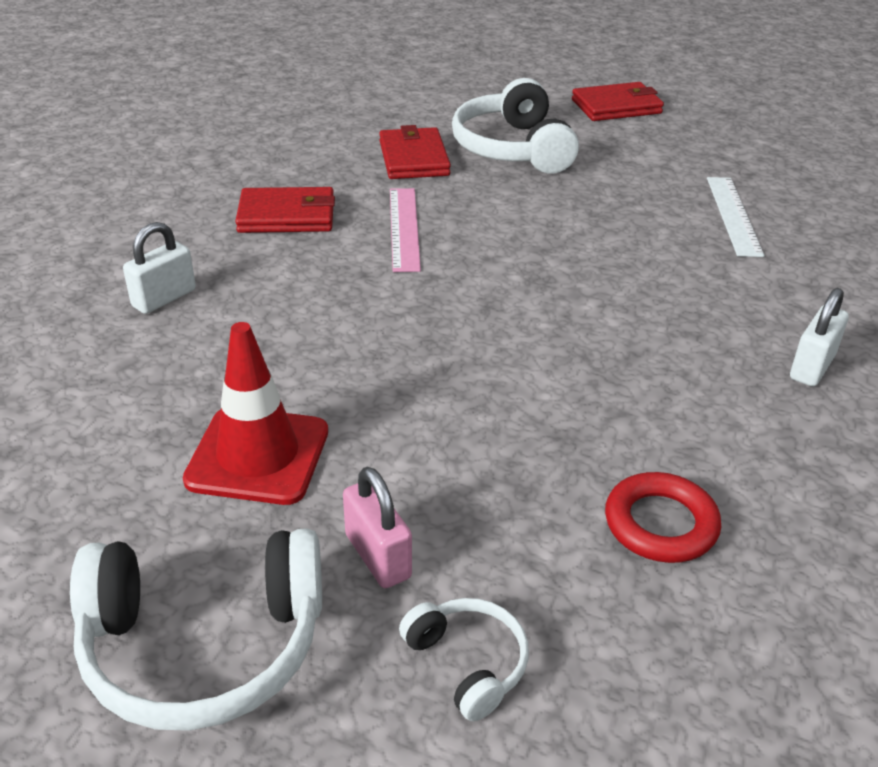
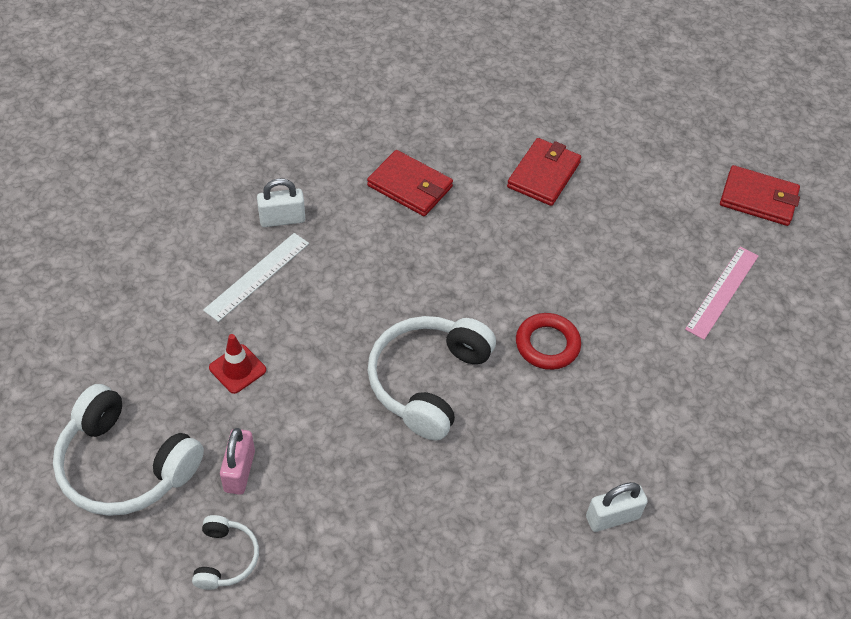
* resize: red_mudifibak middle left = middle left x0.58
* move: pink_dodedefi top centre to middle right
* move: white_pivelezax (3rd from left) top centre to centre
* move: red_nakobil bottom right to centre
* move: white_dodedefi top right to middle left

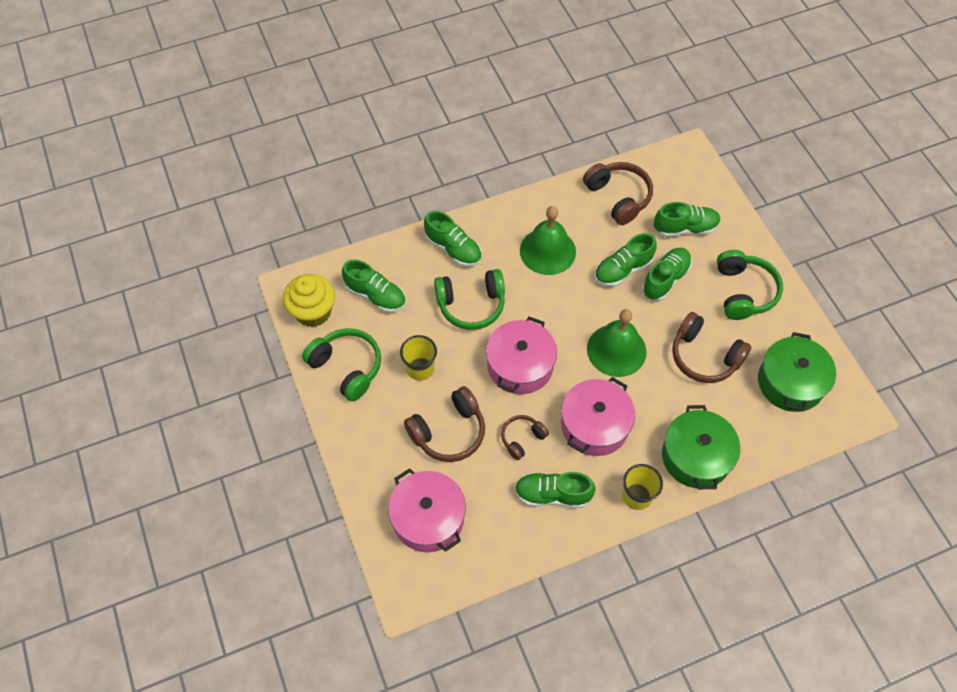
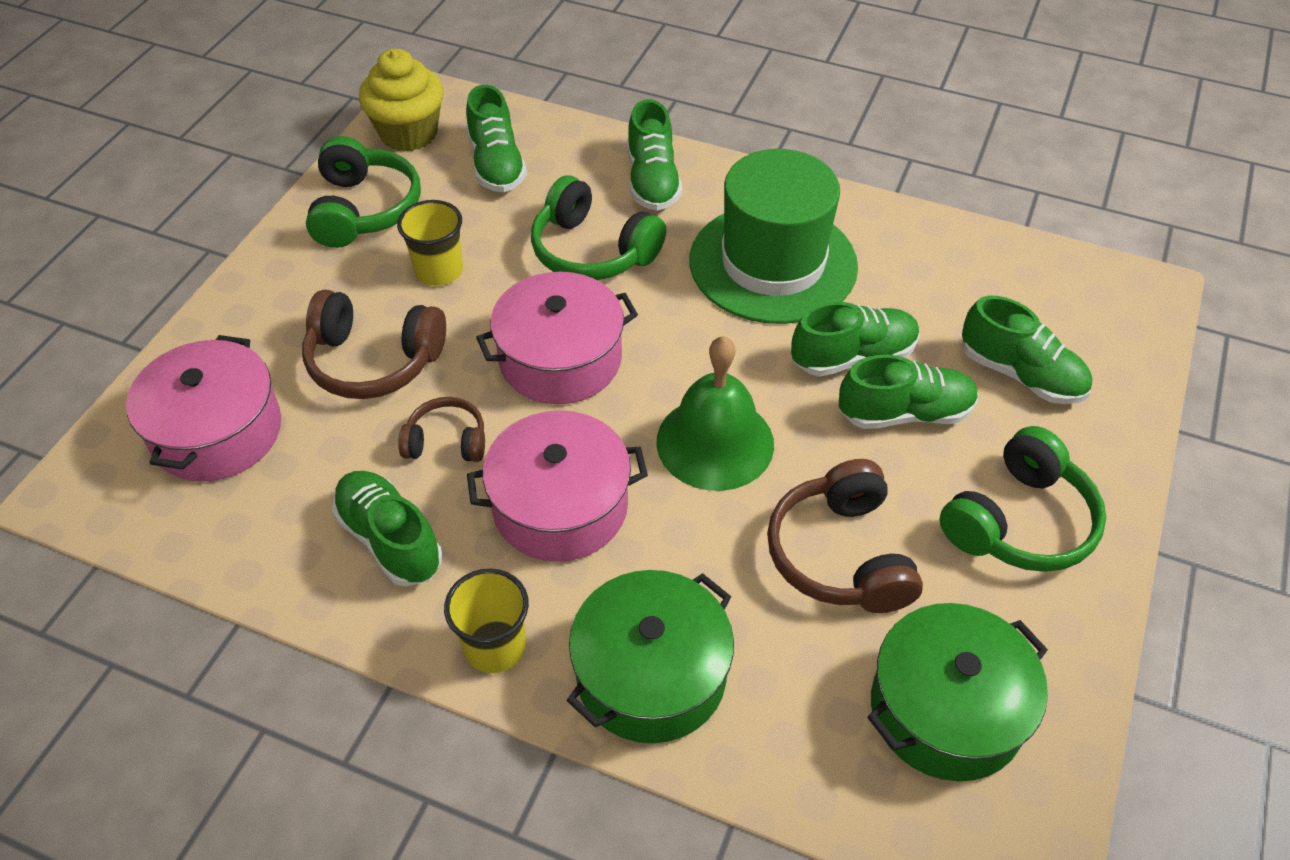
* replace: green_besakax (1st from left) centre to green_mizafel top centre
* delete: brown_pivelezax (3rd from left) top centre
* rotate: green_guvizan (4th from left) centre = centre 150 degrees clockwise

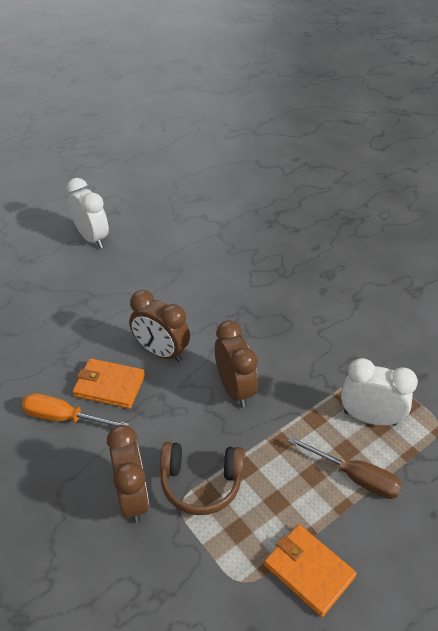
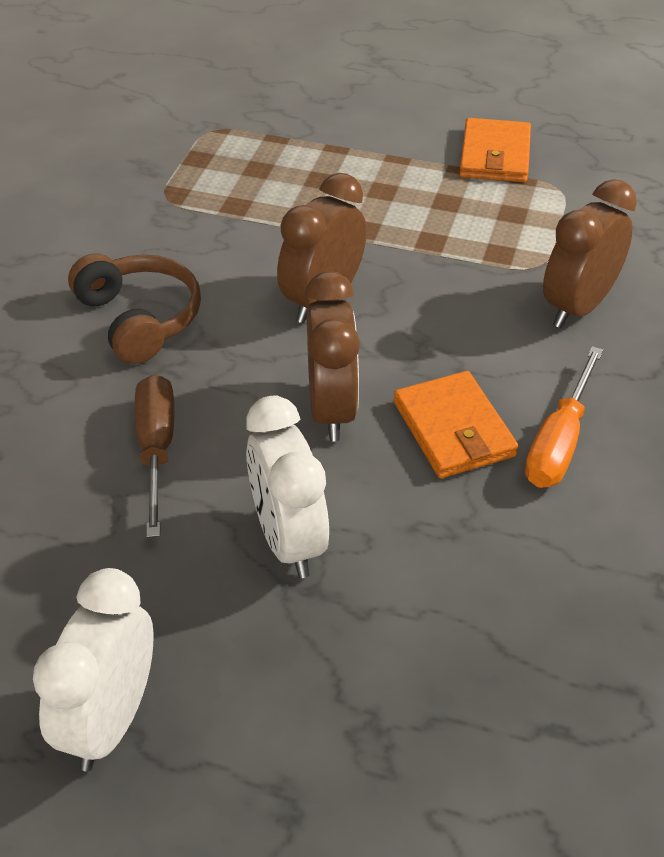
* rotate: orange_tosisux middle left = middle right 45 degrees clockwise
* move: brown_pivelezax bottom centre to middle left
* move: brown_tosisux bottom right to middle left
* move: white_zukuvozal (2nd from left) middle right to centre

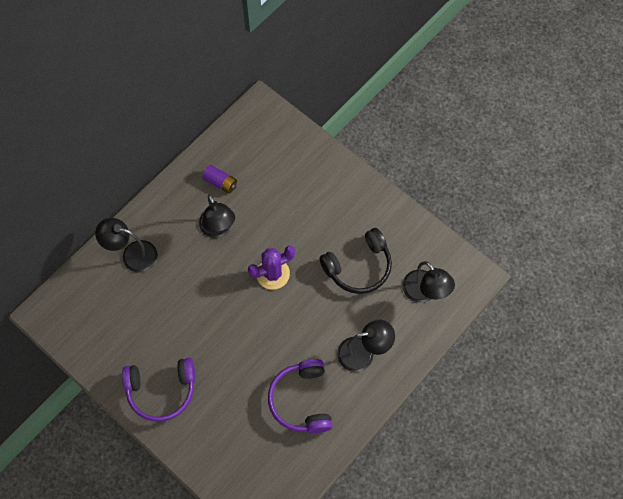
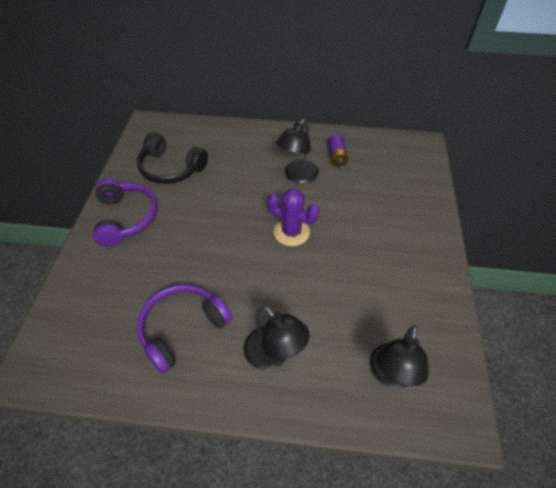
* delete: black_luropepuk (1st from left) middle left
* rotate: purple_pivelezax (1st from left) bottom left = middle left 150 degrees counterclockwise
* move: black_pivelezax centre to top left

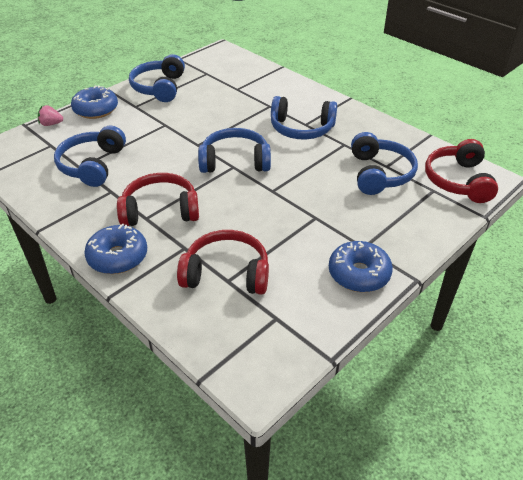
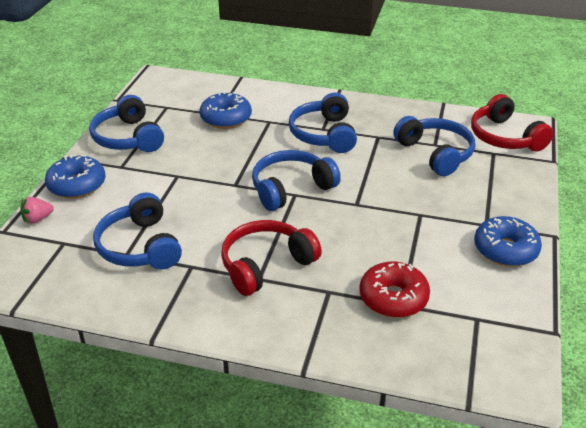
* move: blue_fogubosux (2nd from left) middle left to top centre
* replace: red_pivelezax (2nd from left) centre to red_fogubosux bottom right
* rotate: blue_pivelezax (4th from left) top centre = top centre 105 degrees clockwise

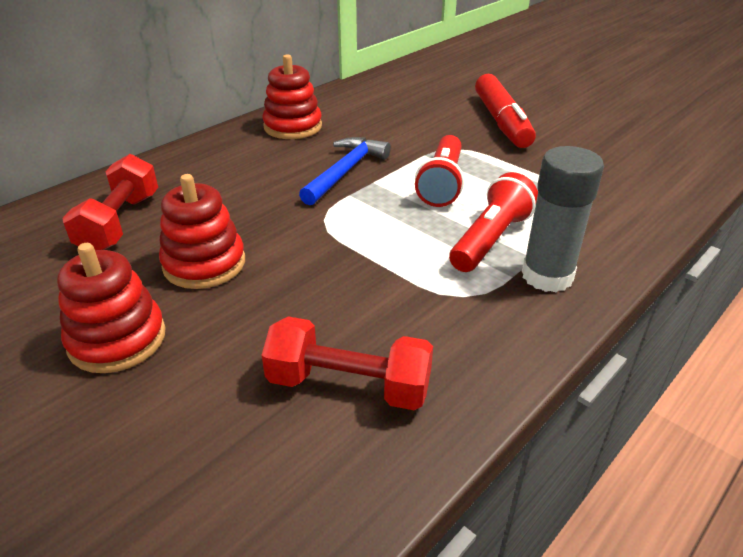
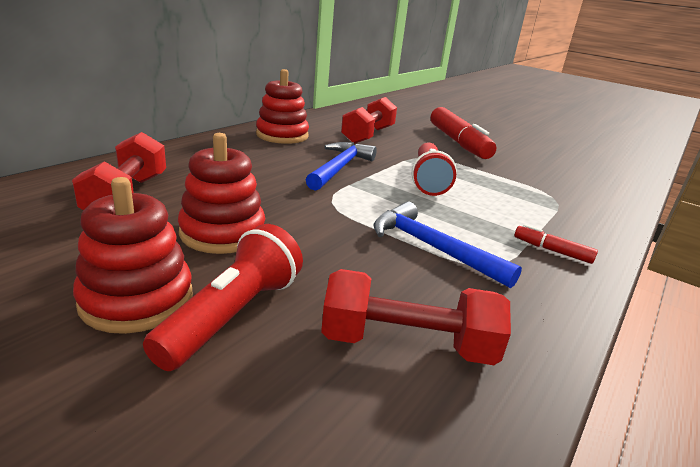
* move: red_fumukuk (2nd from left in the first image) centre to red_fumukuk (1st from left) middle left
* replace: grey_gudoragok middle right to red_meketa (2nd from left) middle right
* insert: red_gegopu (2nd from left) top centre
* insert: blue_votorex (2nd from left) centre

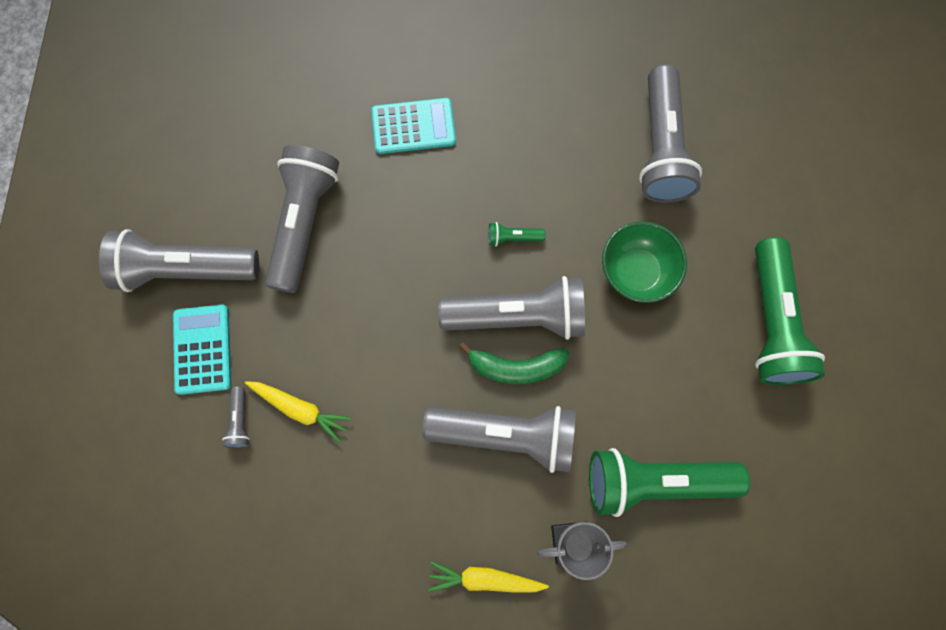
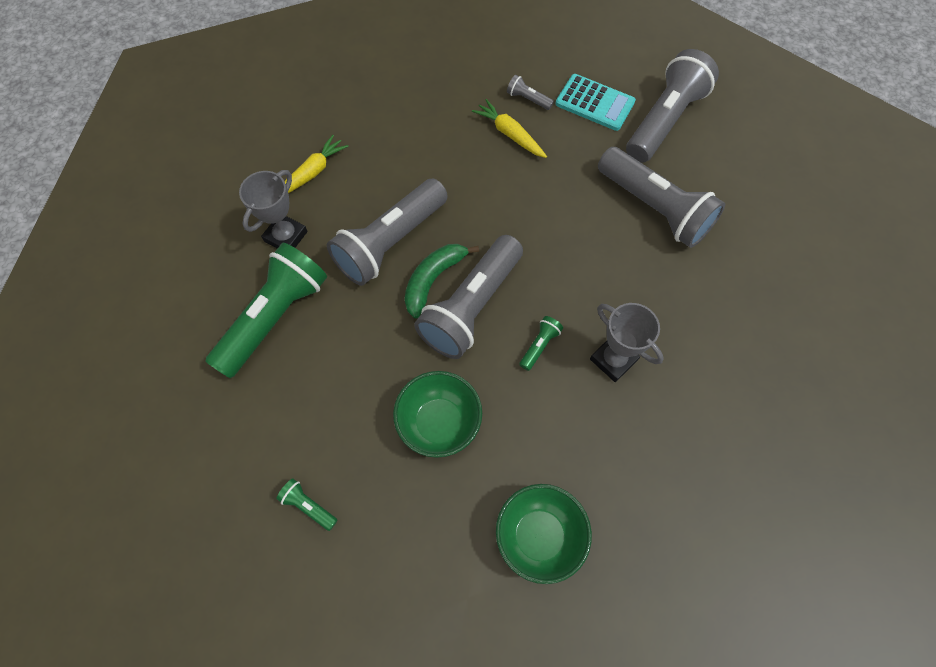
* rotate: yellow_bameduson (1st from left in the first image) middle left = top centre 75 degrees clockwise
* delete: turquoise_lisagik (2nd from left) top centre
* replace: grey_fumukuk (6th from left) top right to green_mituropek (2nd from left) bottom centre
* resize: green_fumukuk (3rd from left in the first image) middle right = bottom left x0.40
* insert: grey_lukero (2nd from left) middle right

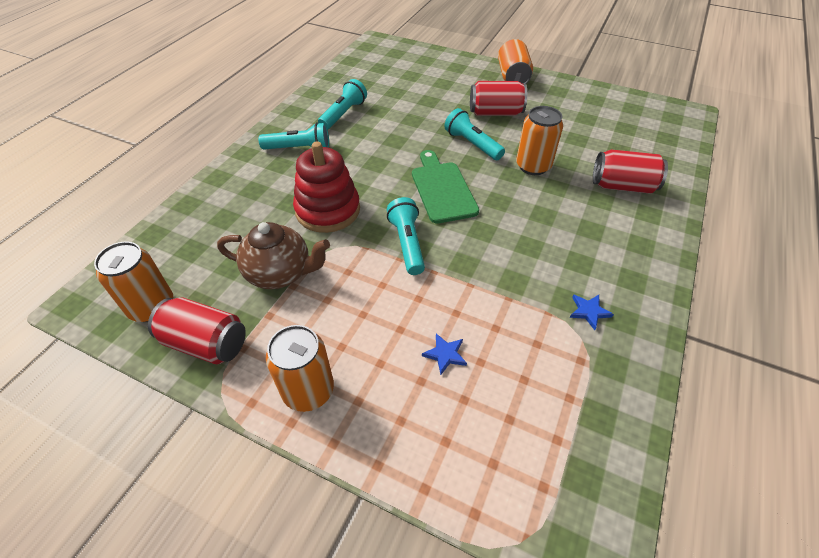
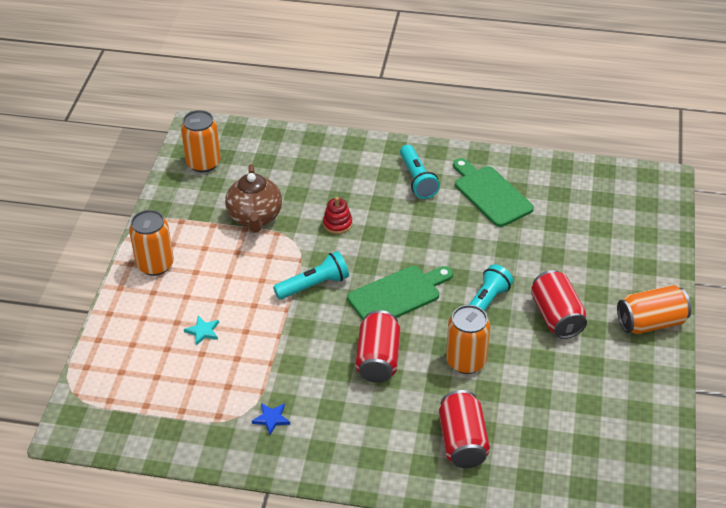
* move: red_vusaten (1st from left) middle left to bottom centre
* resize: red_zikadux centre = centre x0.48
* replace: turquoise_fumukuk (2nd from left) top centre to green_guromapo (2nd from left) middle right
* recolor: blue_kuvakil (1st from left) centre to turquoise_kuvakil middle left

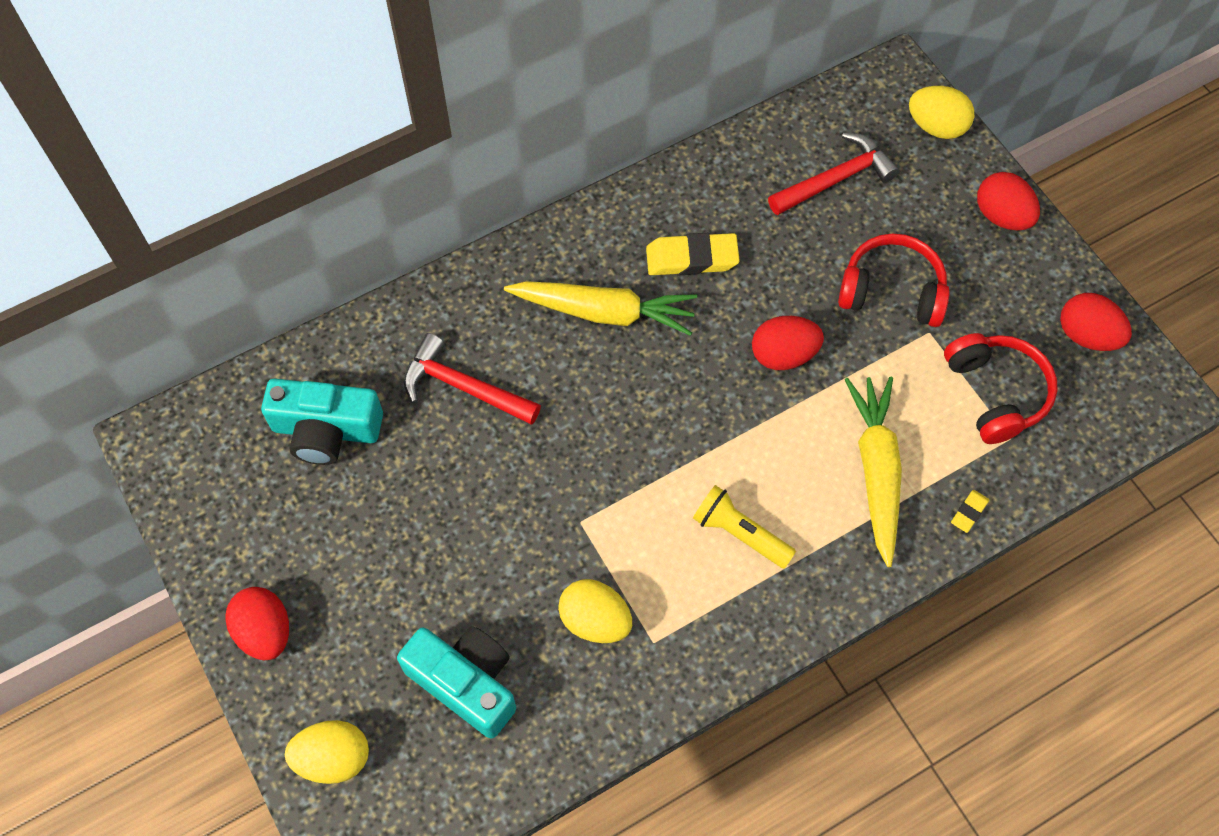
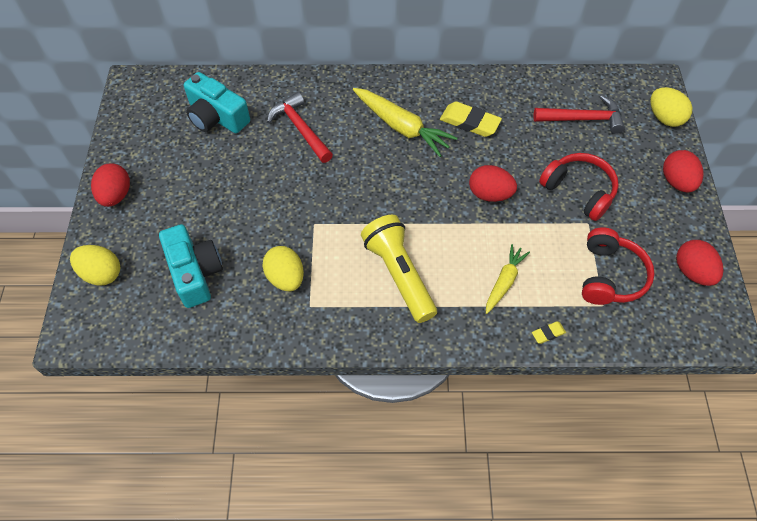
* resize: yellow_fumukuk centre = centre x1.55
* resize: yellow_bameduson (2nd from left) middle right = middle right x0.61

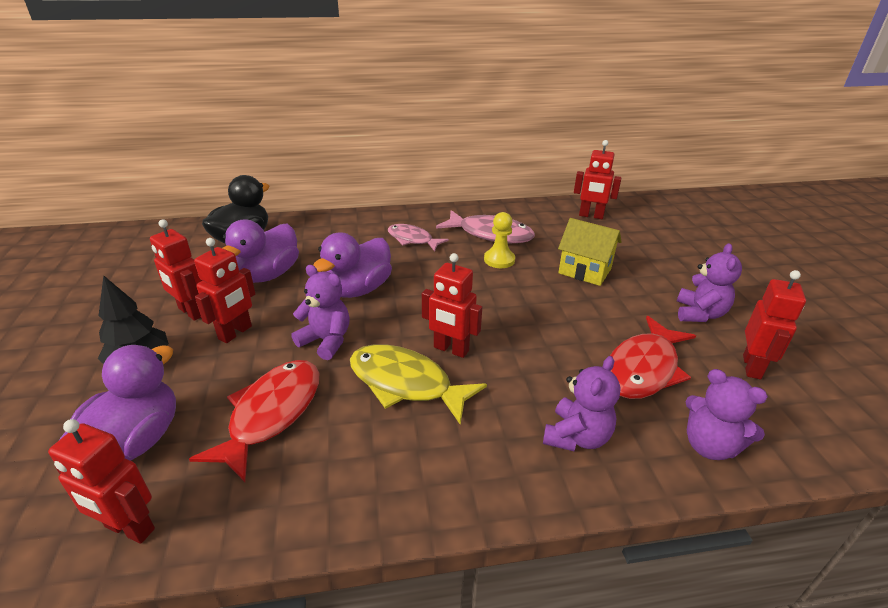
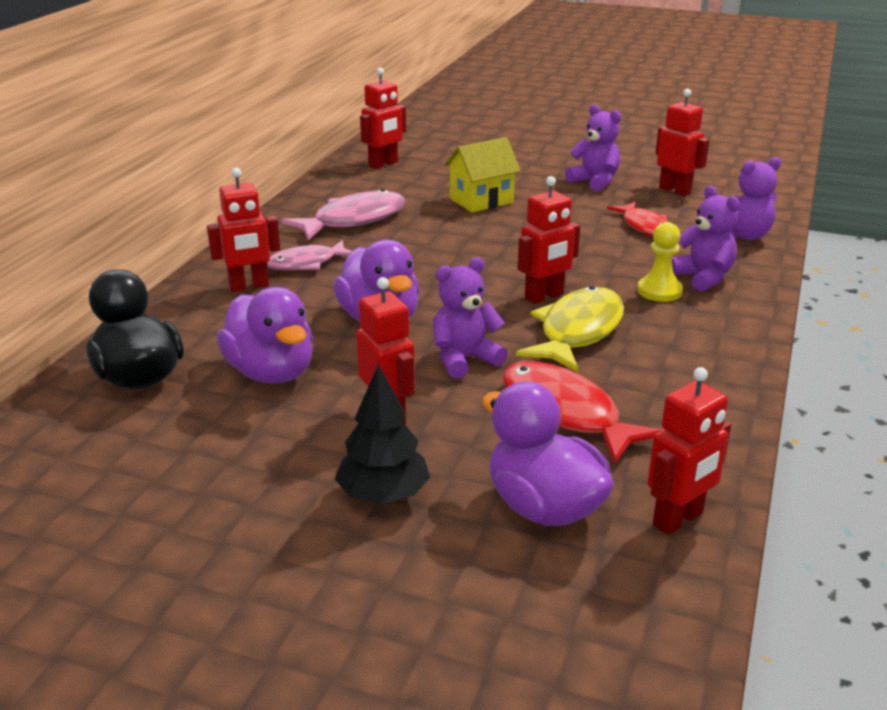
* move: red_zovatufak (2nd from left in the first image) middle left to red_zovatufak (1st from left) top left
* rotate: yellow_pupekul centre = centre 150 degrees clockwise
* move: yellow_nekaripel centre to middle right
* resize: red_pupekul (2nd from left) middle right = top right x0.65

